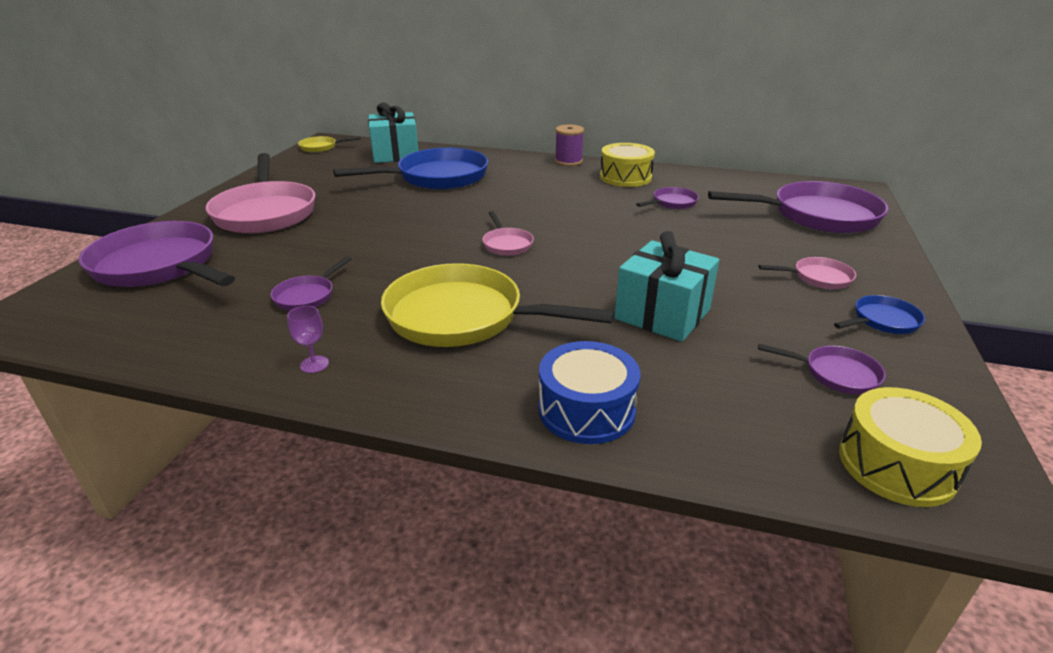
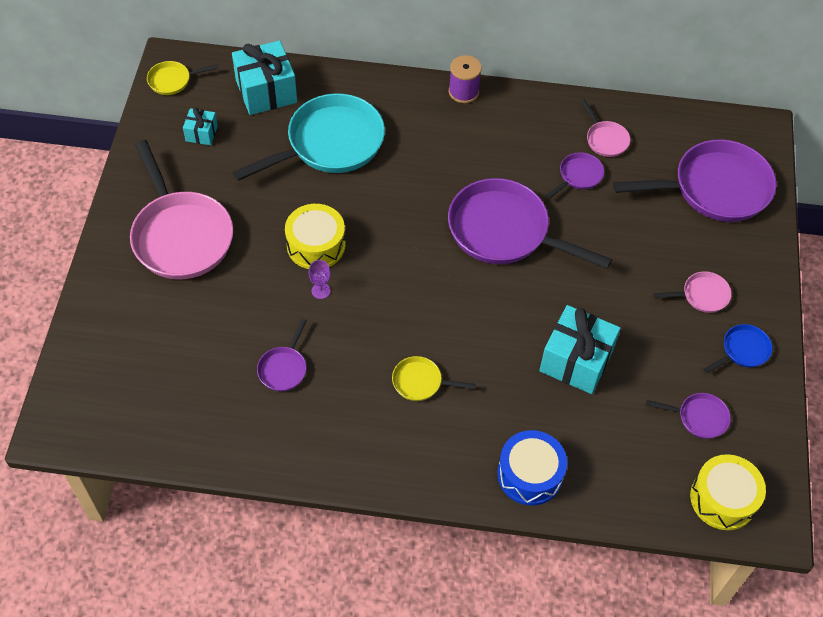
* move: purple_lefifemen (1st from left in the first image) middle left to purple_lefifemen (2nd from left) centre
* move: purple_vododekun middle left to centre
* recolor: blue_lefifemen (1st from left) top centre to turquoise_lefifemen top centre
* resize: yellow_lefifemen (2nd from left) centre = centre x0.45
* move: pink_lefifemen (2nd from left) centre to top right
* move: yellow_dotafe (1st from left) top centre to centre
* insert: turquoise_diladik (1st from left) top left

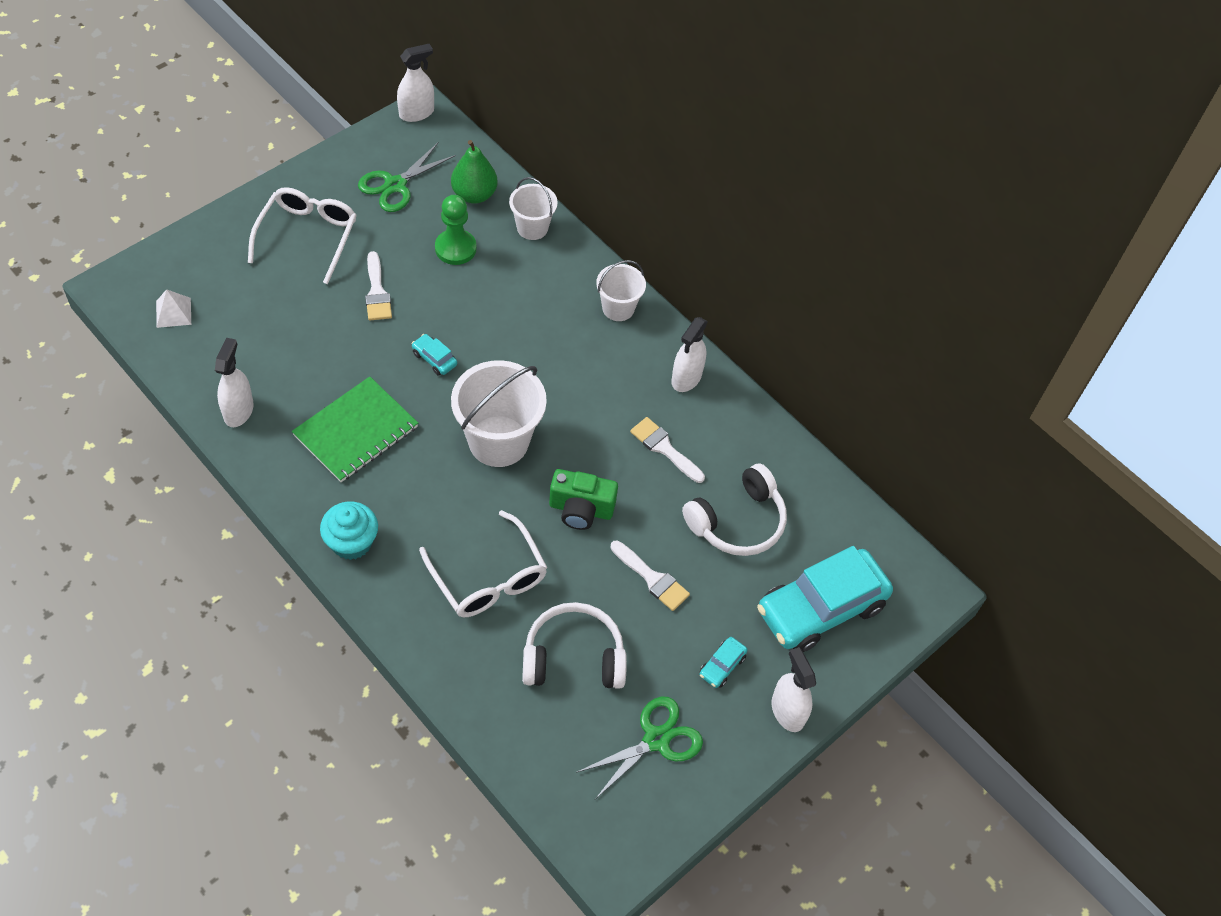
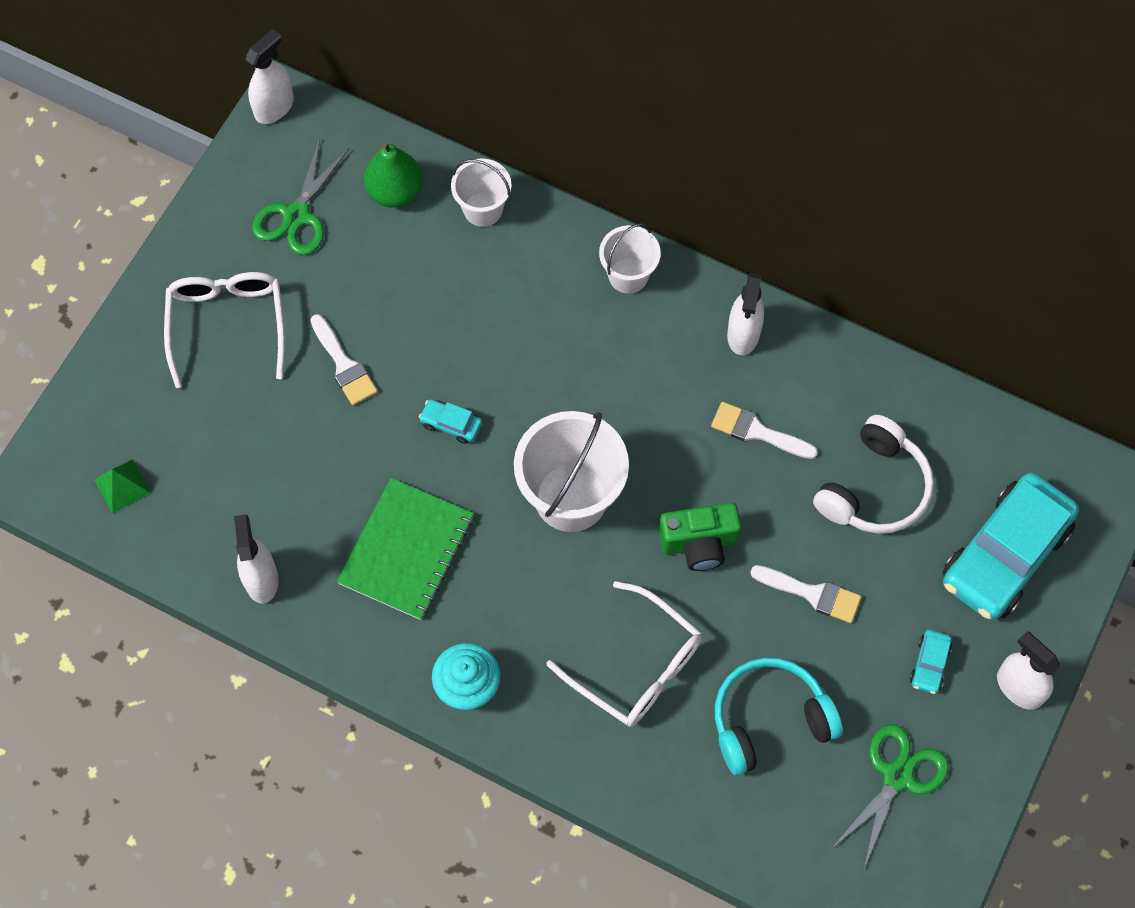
* recolor: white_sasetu middle left to green_sasetu middle left
* delete: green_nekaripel top centre
* recolor: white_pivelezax (1st from left) bottom centre to turquoise_pivelezax bottom right

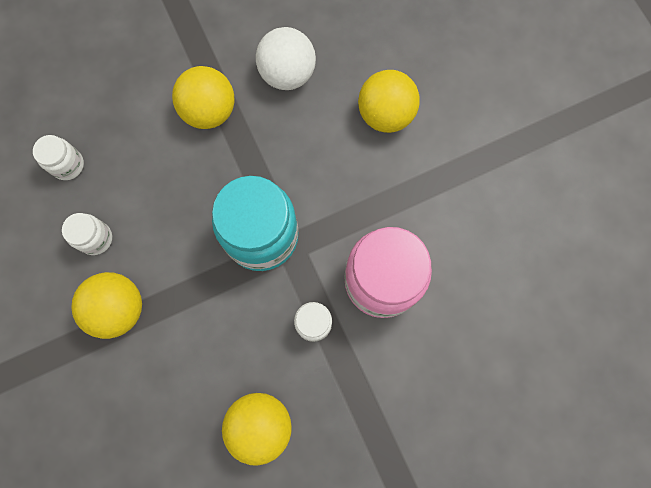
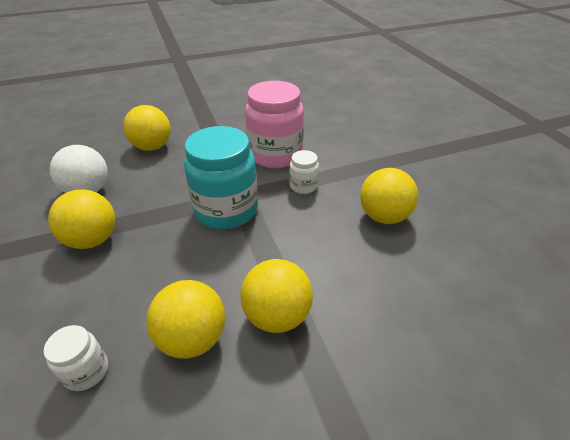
* replace: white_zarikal (2nd from left) middle left to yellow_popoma (3rd from left) bottom left

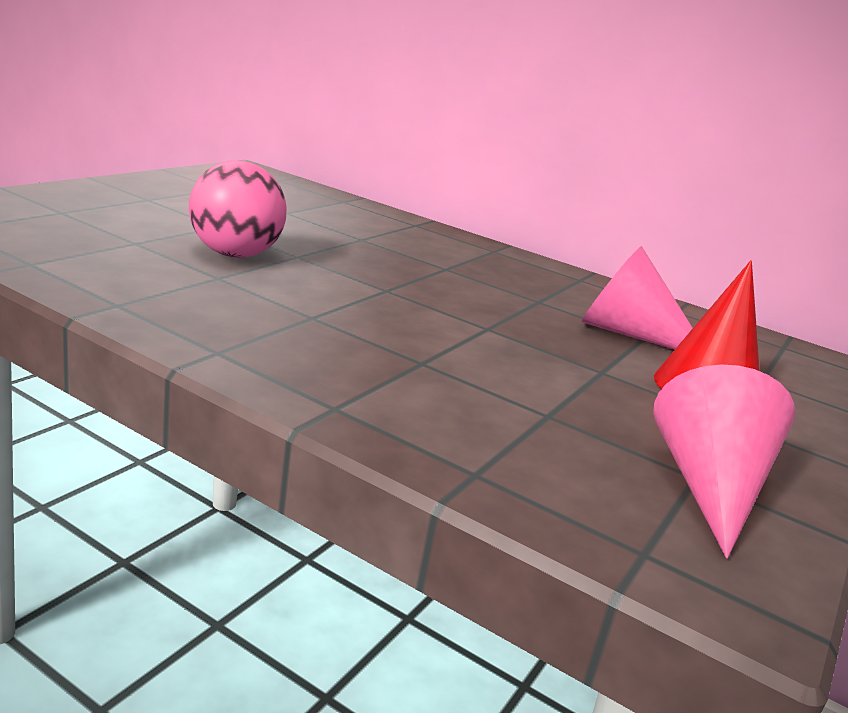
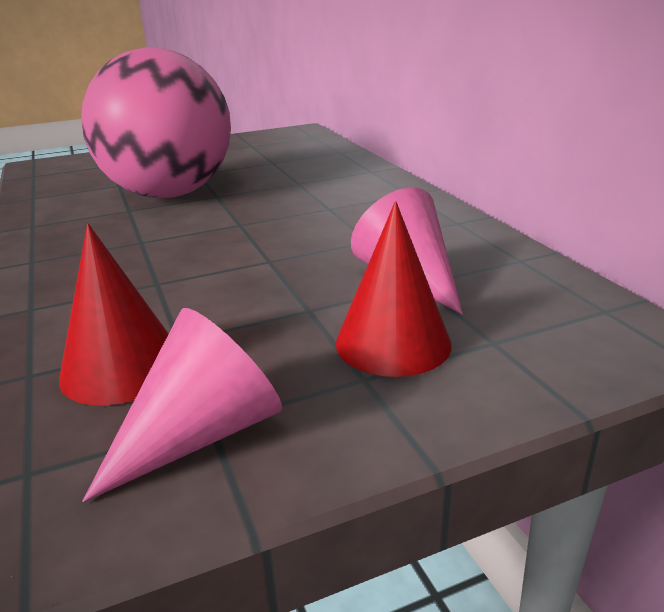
* resize: pink_popoma top left = top left x1.95
* insert: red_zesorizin (1st from left) middle left

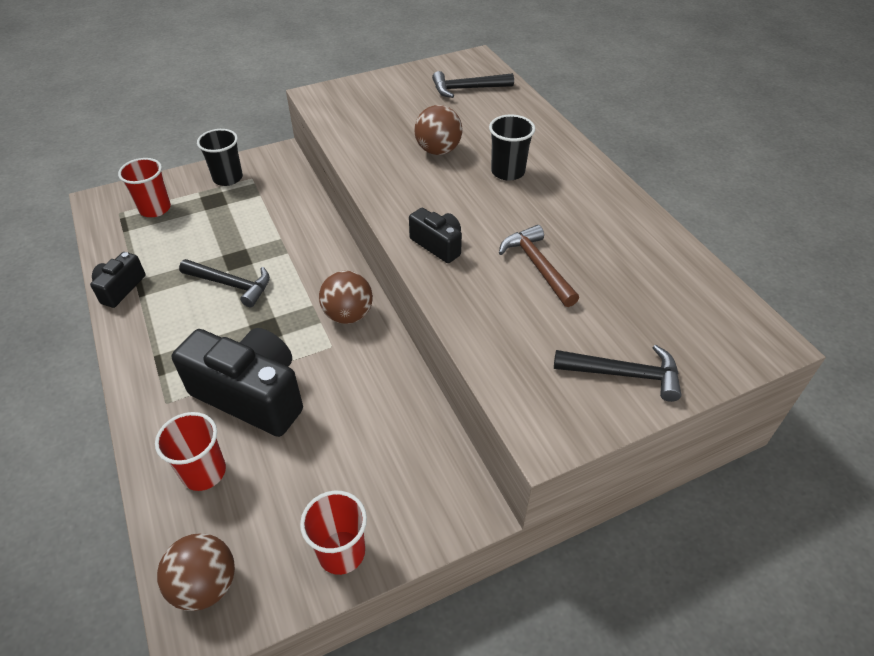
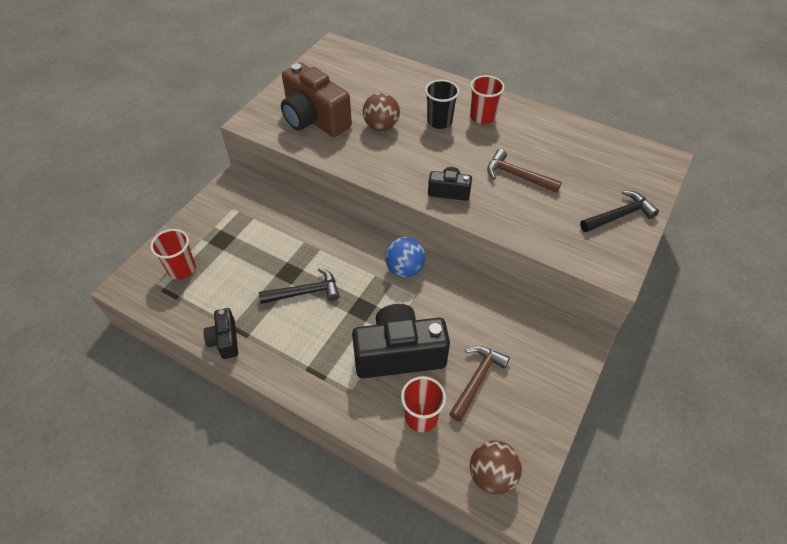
* delete: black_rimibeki (1st from left) top left
* move: red_rimibeki (3rd from left) bottom centre to top centre
* recolor: brown_popoma (2nd from left) centre to blue_popoma centre
* delete: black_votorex (2nd from left) top centre
* insert: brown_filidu top centre
* insert: brown_votorex (1st from left) bottom centre

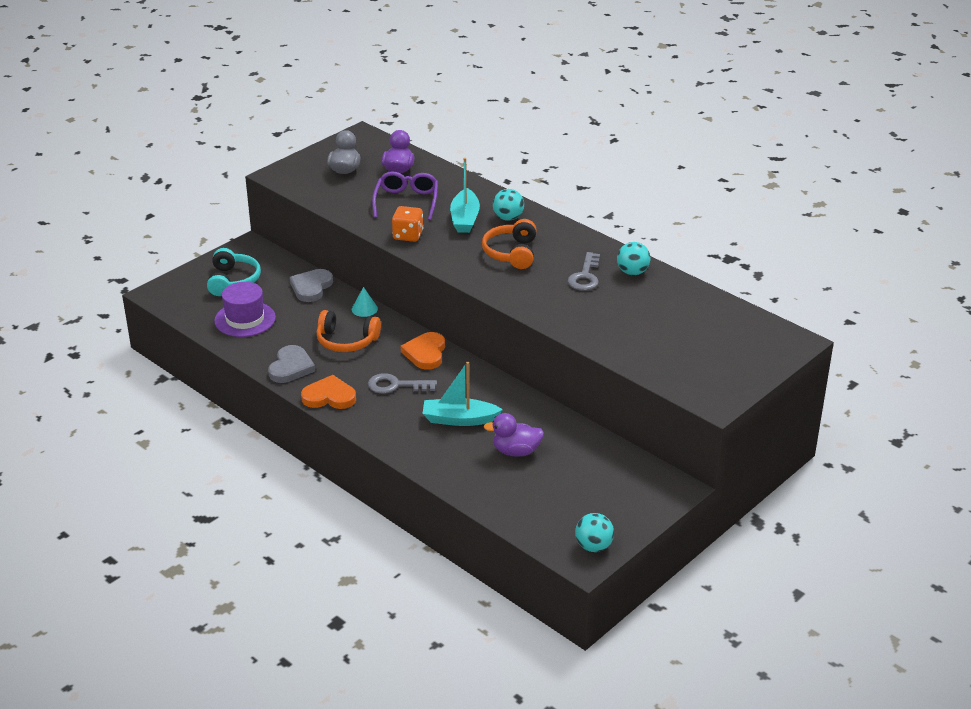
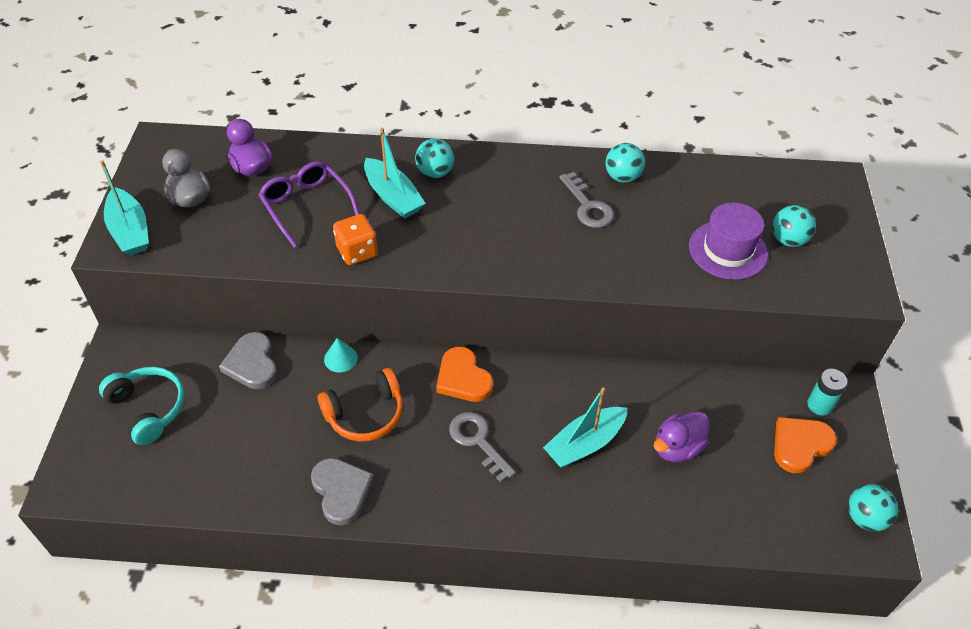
* move: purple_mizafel middle left to middle right
* move: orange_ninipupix (1st from left in the first image) centre to orange_ninipupix (2nd from left) bottom right
* rotate: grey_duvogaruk (1st from left) centre = bottom centre 90 degrees clockwise
* delete: orange_pivelezax (2nd from left) centre
* insert: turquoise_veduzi (1st from left) top left
* insert: turquoise_popoma (3rd from left) middle right
* insert: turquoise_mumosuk middle right

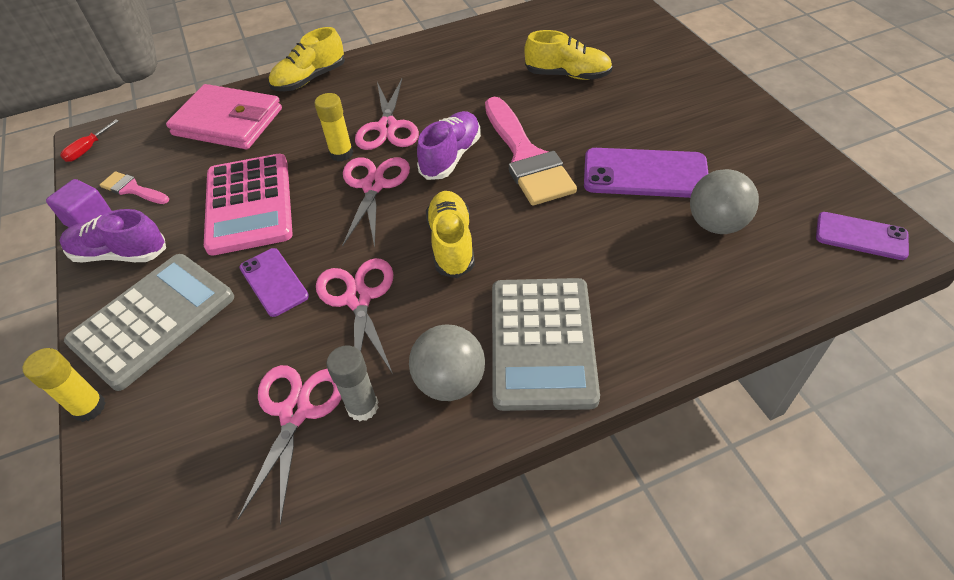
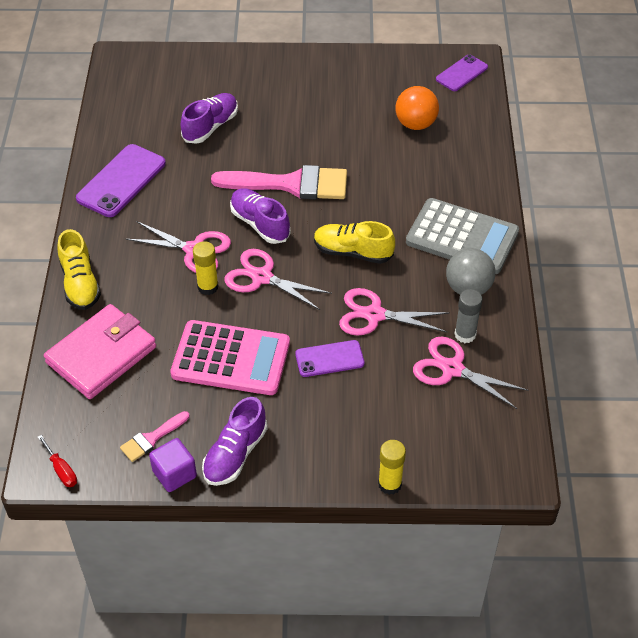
* delete: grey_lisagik (1st from left) middle left
* recolor: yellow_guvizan (3rd from left) top centre to purple_guvizan (1st from left) top left
* move: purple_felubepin (2nd from left in the first image) top right to purple_felubepin (1st from left) top left
* recolor: grey_popoma (2nd from left) middle right to orange_popoma top centre

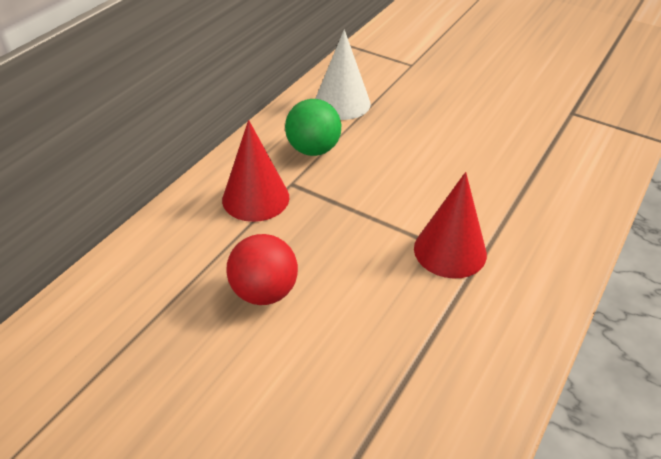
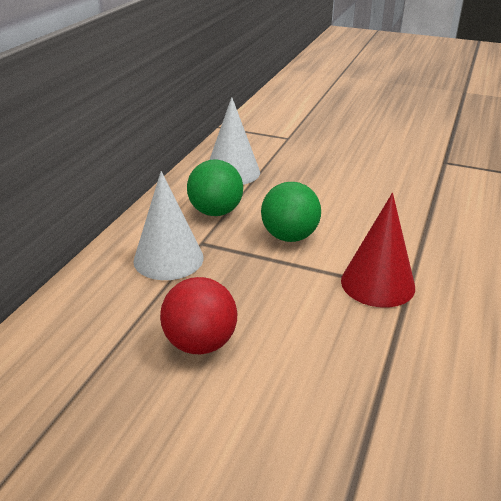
* recolor: red_zesorizin (1st from left) centre to white_zesorizin (1st from left) centre
* insert: green_popoma (2nd from left) centre

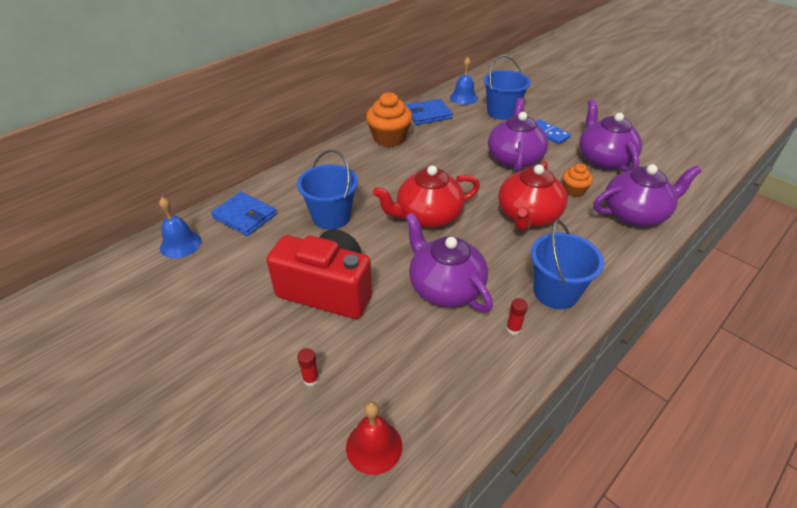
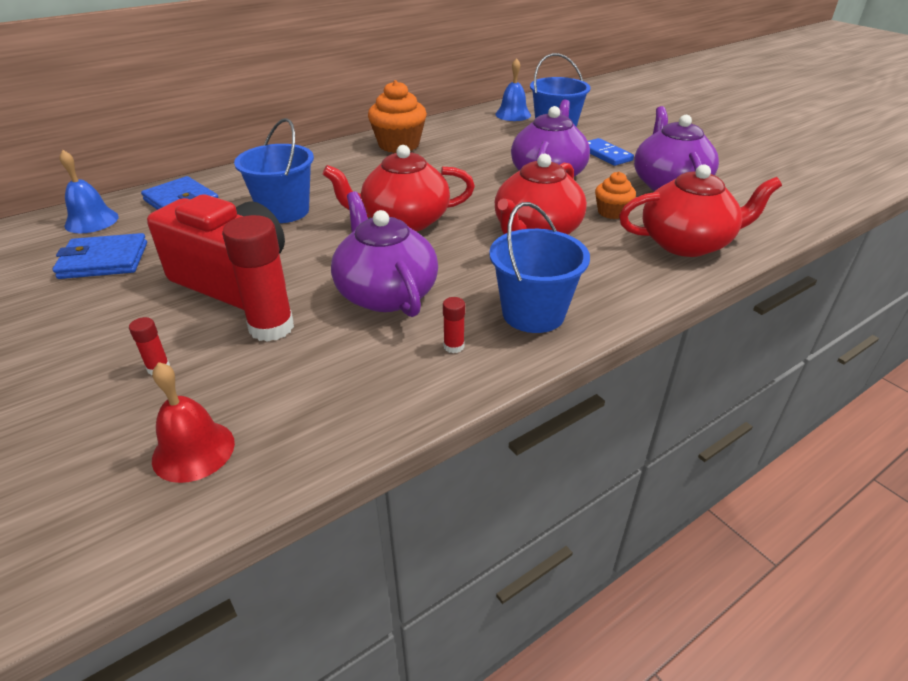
* move: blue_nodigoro (2nd from left in the first image) top centre to blue_nodigoro (1st from left) middle left
* recolor: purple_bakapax (4th from left) middle right to red_bakapax (3rd from left) top right
* insert: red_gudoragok (2nd from left) middle left

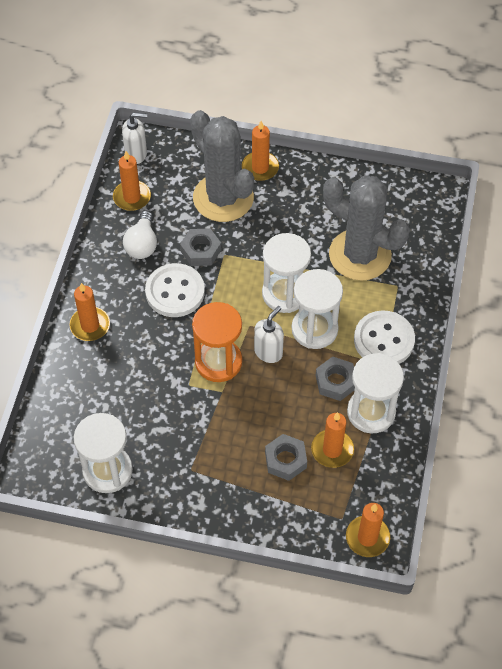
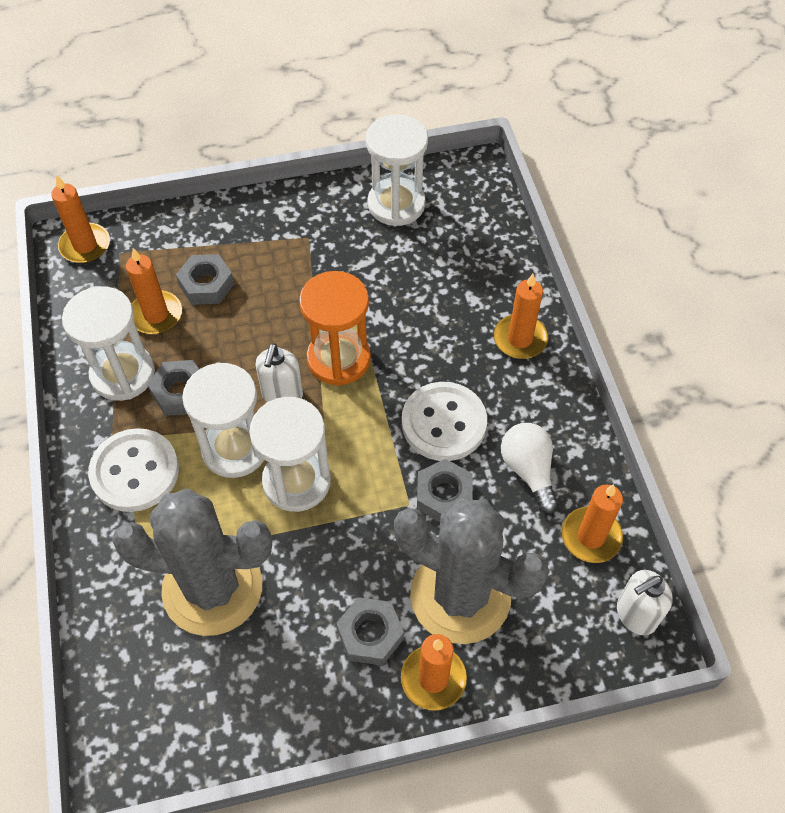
* insert: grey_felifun (3rd from left) bottom centre

